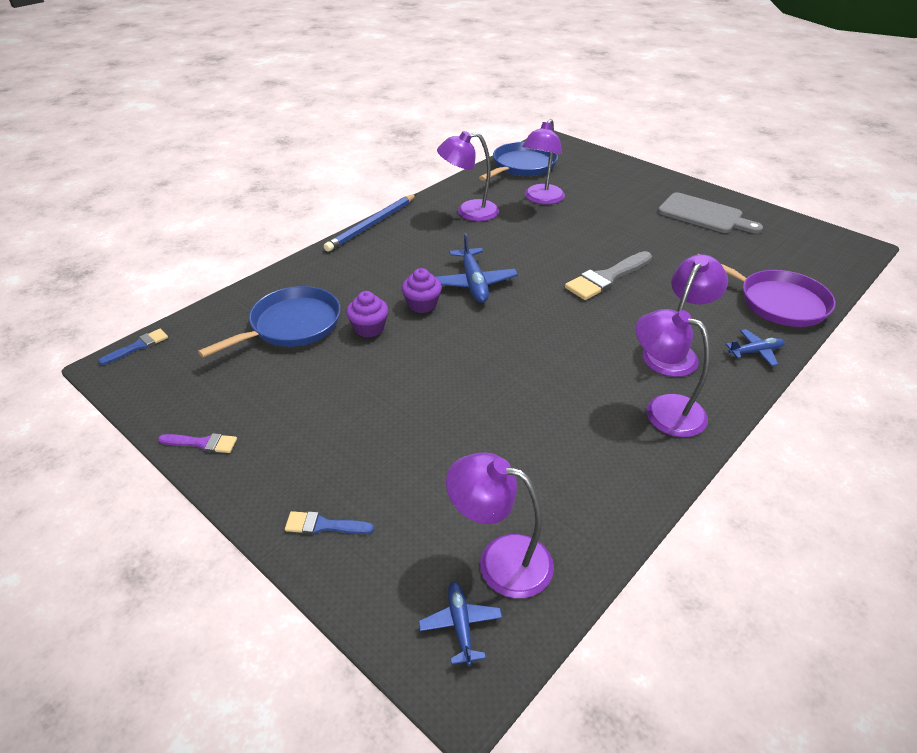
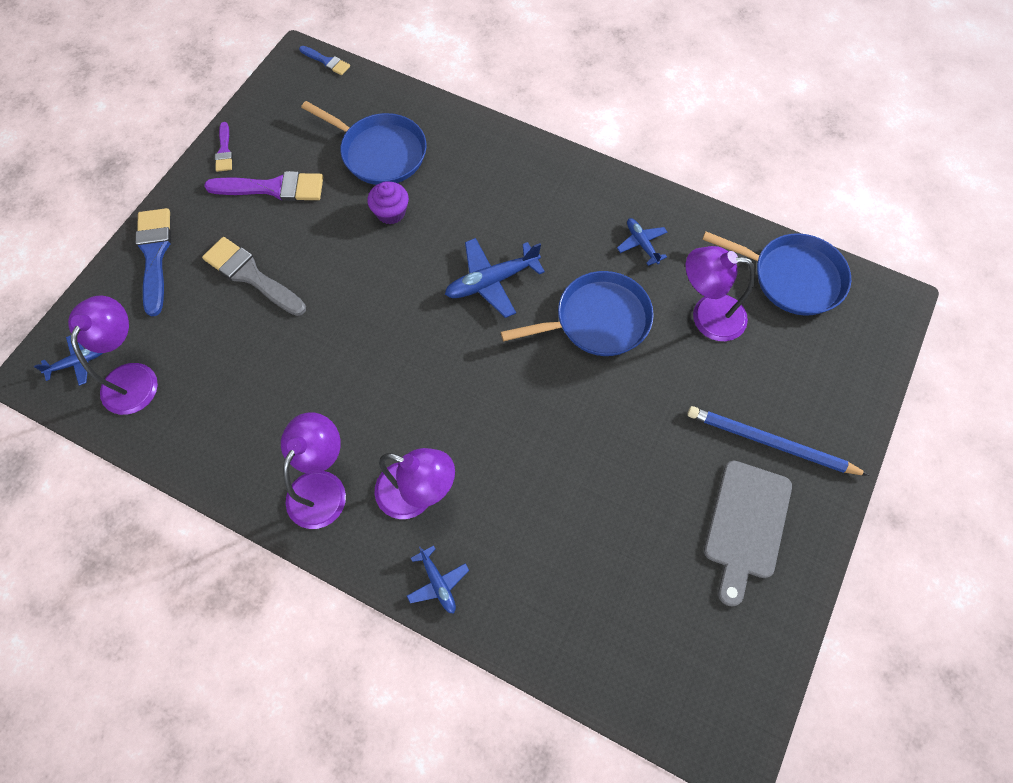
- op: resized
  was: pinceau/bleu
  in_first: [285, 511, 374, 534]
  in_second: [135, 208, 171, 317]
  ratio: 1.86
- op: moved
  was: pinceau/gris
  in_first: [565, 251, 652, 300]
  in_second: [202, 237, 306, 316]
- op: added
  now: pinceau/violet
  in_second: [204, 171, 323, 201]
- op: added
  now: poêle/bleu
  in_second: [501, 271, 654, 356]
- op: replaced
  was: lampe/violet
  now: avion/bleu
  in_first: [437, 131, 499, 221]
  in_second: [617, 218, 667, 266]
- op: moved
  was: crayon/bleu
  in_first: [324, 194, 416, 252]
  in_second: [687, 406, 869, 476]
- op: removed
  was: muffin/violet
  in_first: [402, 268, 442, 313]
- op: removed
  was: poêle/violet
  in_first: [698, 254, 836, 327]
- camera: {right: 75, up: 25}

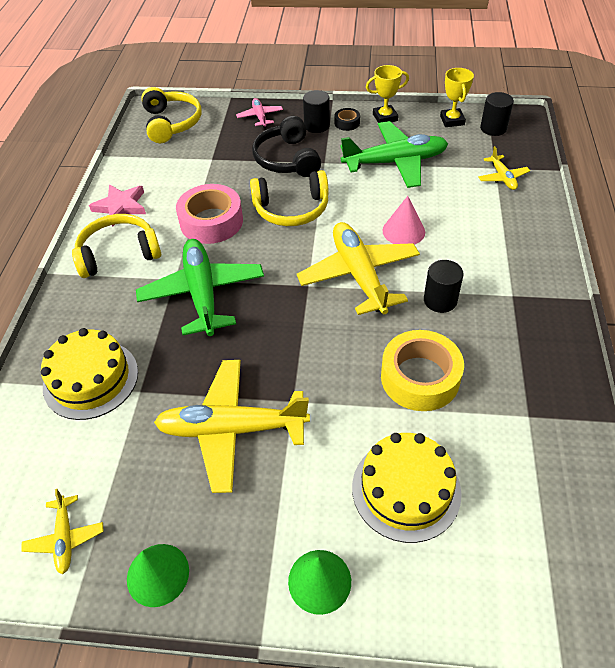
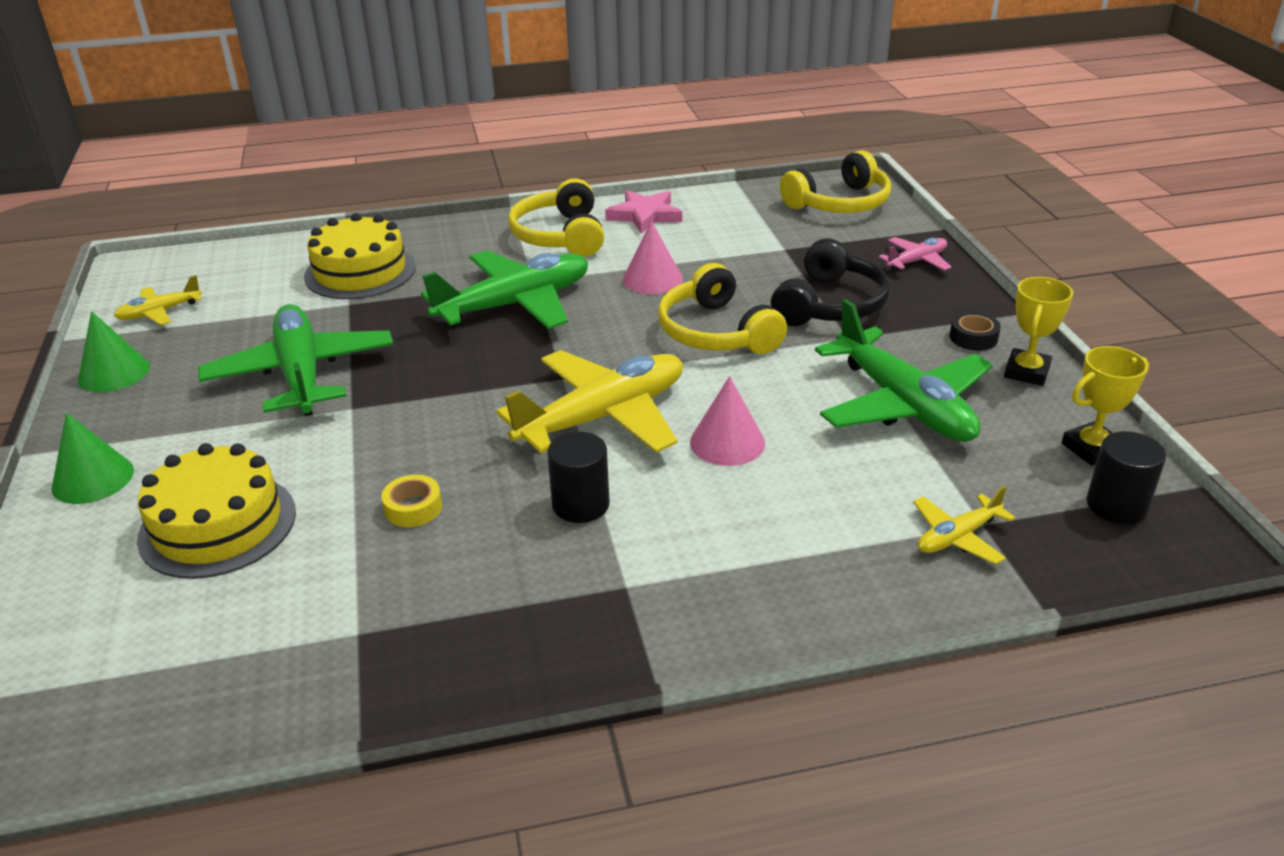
- op: recoloured
  was: avion/jaune
  now: avion/vert
  in_first: [154, 360, 310, 493]
  in_second: [198, 304, 394, 416]
- op: resized
  was: ruban adhésif/jaune
  in_first: [381, 330, 464, 411]
  in_second: [382, 475, 442, 527]
  ratio: 0.47
- op: turned
  was: casque audio/jaune
  in_first: [72, 214, 161, 278]
  in_second: [508, 178, 604, 257]
  clockwise: -150
- op: replaced
  was: ruban adhésif/rose
  now: cône/rose
  in_first: [176, 184, 243, 244]
  in_second: [623, 221, 683, 294]
- op: turned
  was: casque audio/noir
  in_first: [252, 116, 321, 177]
  in_second: [771, 238, 891, 326]
  clockwise: 150
- op: turned
  was: trophée/jaune
  in_first: [366, 65, 409, 123]
  in_second: [1004, 277, 1073, 386]
  clockwise: 60
- op: removed
  was: cylindre/noir
  in_first: [303, 90, 330, 133]
- camera: {right: 70, up: -15}

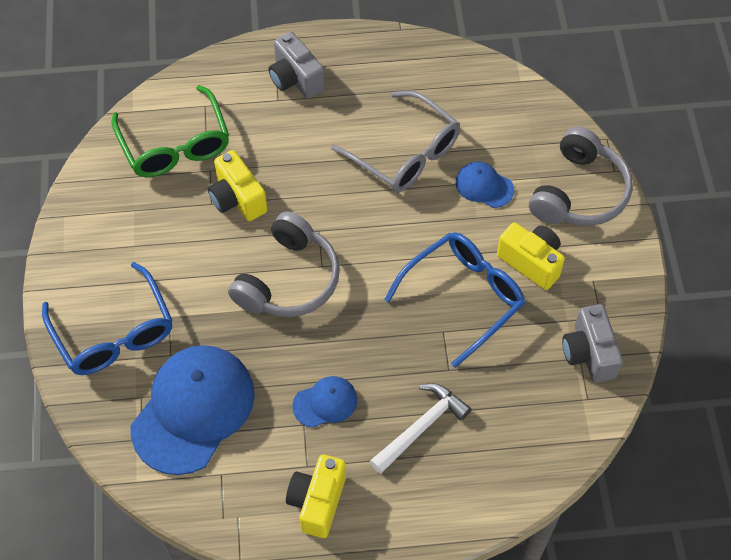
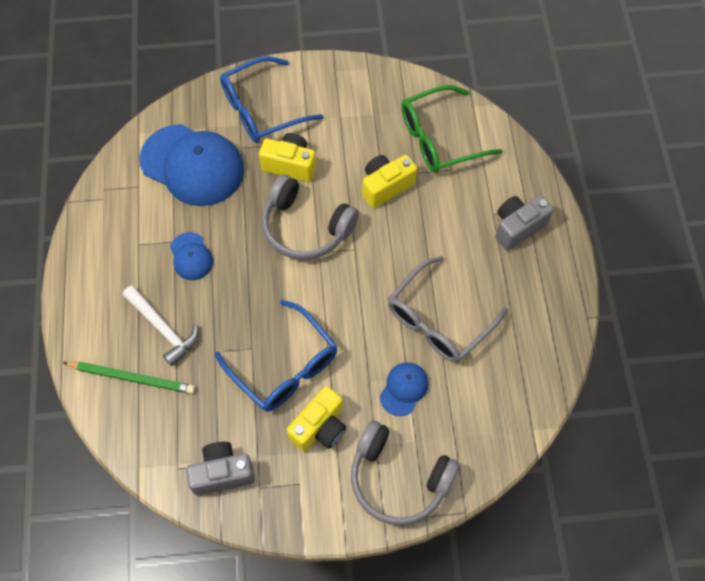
- op: added
  now: crayon/vert
  in_second: [63, 362, 195, 394]
- op: moved
  was: appareil photo/jaune
  in_first: [286, 454, 346, 538]
  in_second: [259, 133, 316, 182]
- camera: {right: 90, up: 5}

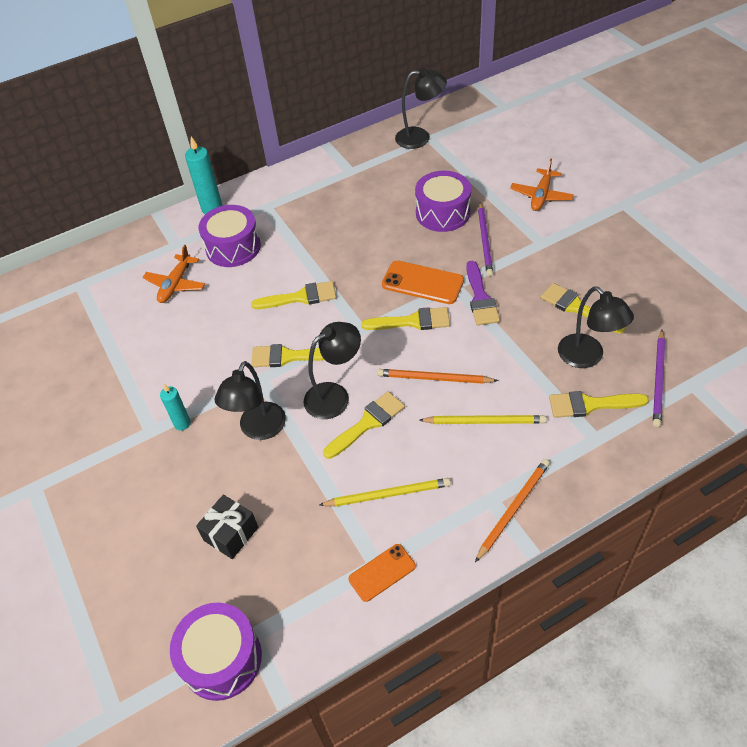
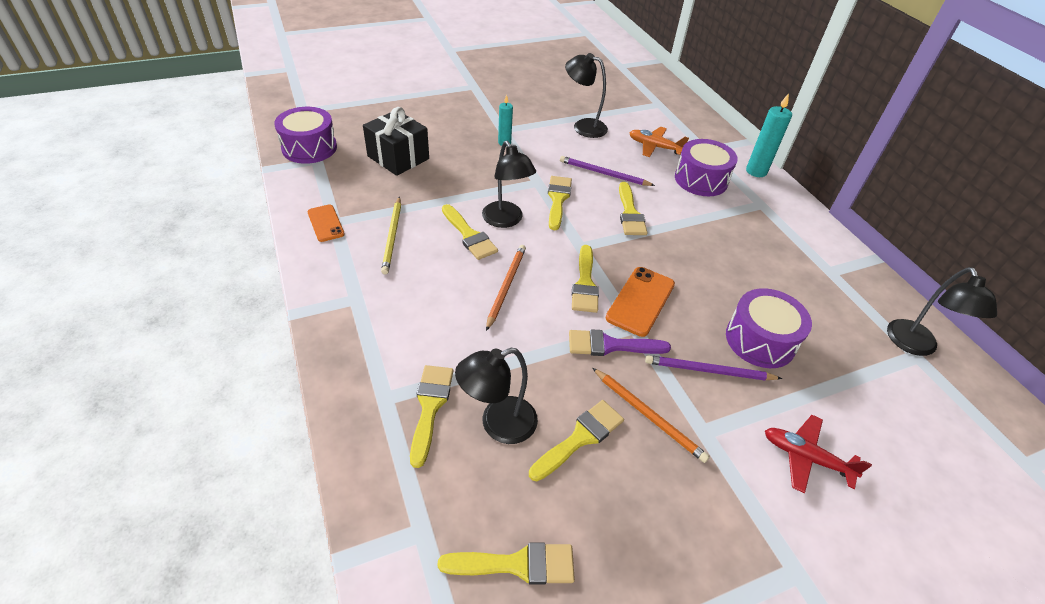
- op: resized
  was: cadeau/noir
  in_first: [196, 494, 258, 559]
  in_second: [363, 107, 429, 176]
  ratio: 1.51
- op: added
  now: pinceau/jaune
  in_second: [437, 543, 575, 585]
- op: moved
  was: crayon/violet
  in_first: [653, 330, 665, 427]
  in_second: [560, 156, 655, 186]
- op: moved
  was: lampe/noir
  in_first: [215, 361, 286, 440]
  in_second: [565, 53, 608, 138]
- op: moved
  was: crayon/orange
  in_first: [475, 459, 550, 562]
  in_second: [593, 368, 710, 463]
- op: recoloured
  was: avion/orange
  now: avion/rouge
  in_first: [510, 159, 574, 211]
  in_second: [765, 415, 872, 493]
- op: removed
  was: crayon/jaune
  in_first: [419, 415, 546, 424]
- camera: {right: 90, up: -5}

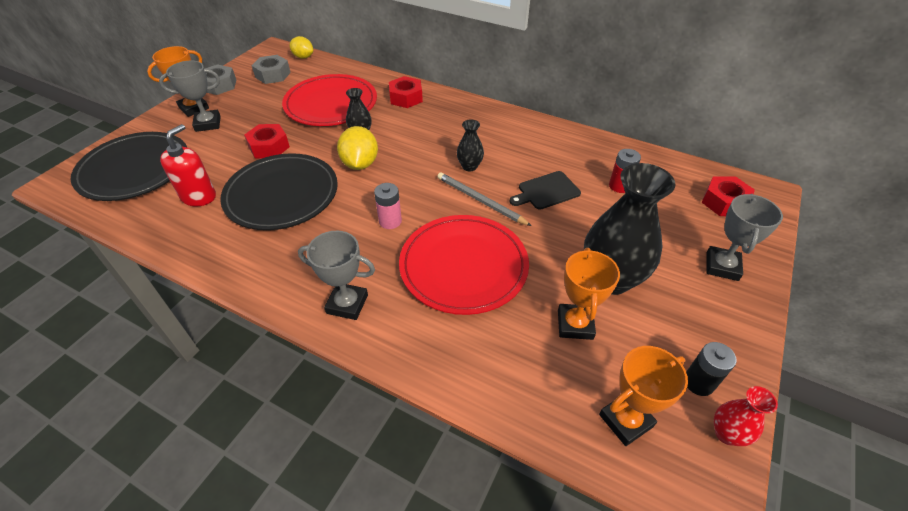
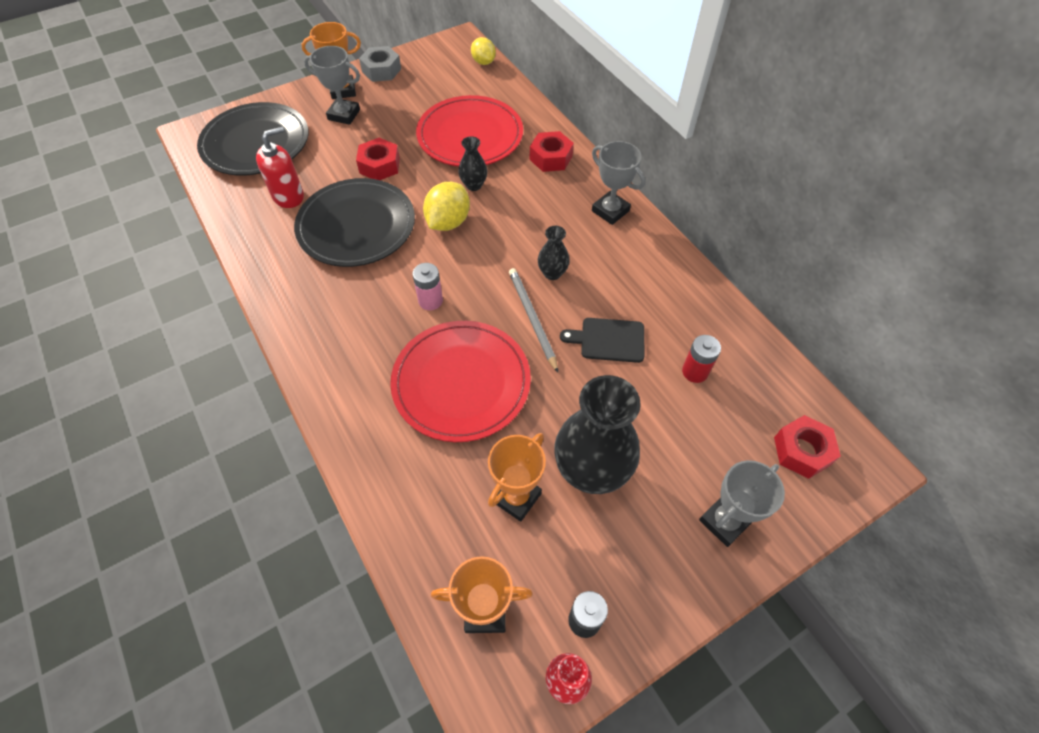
- op: moved
  was: trophée/gris
  in_first: [298, 231, 375, 320]
  in_second: [592, 141, 645, 225]
- op: removed
  was: écrou/gris
  in_first: [252, 55, 291, 84]
- camera: {right: 30, up: 10}

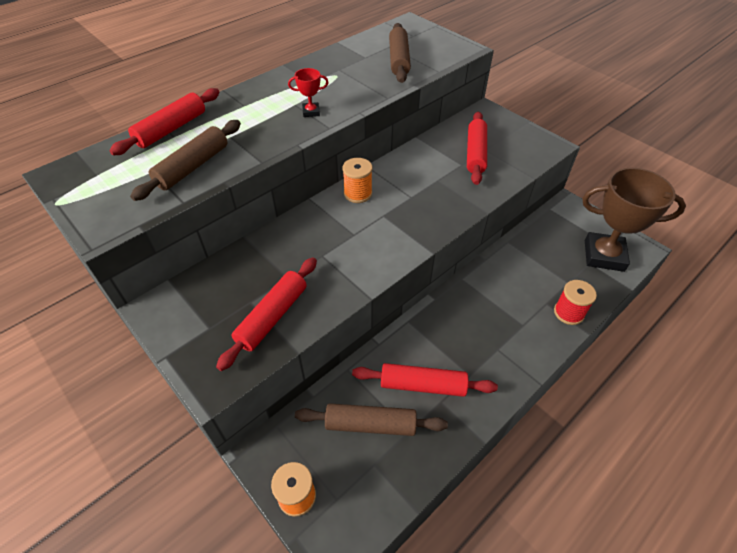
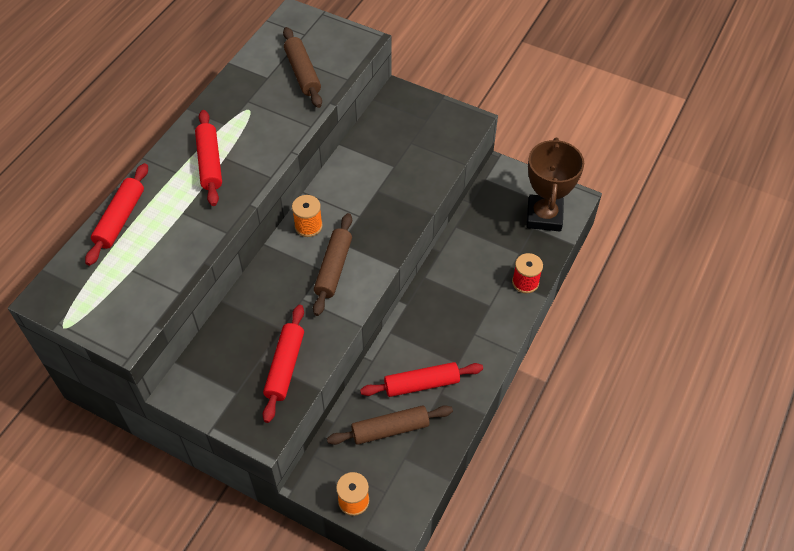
- op: moved
  was: rouleau à pâtisserie/rouge
  in_first: [467, 112, 487, 185]
  in_second: [195, 110, 222, 206]
- op: moved
  was: rouleau à pâtisserie/marron
  in_first: [130, 120, 241, 201]
  in_second: [313, 213, 352, 316]
- op: turned
  was: trophée/marron
  in_first: [582, 168, 686, 272]
  in_second: [527, 138, 584, 231]
  clockwise: -75
- op: removed
  was: trophée/rouge
  in_first: [288, 68, 329, 117]
- camera: {right: -20, up: 5}

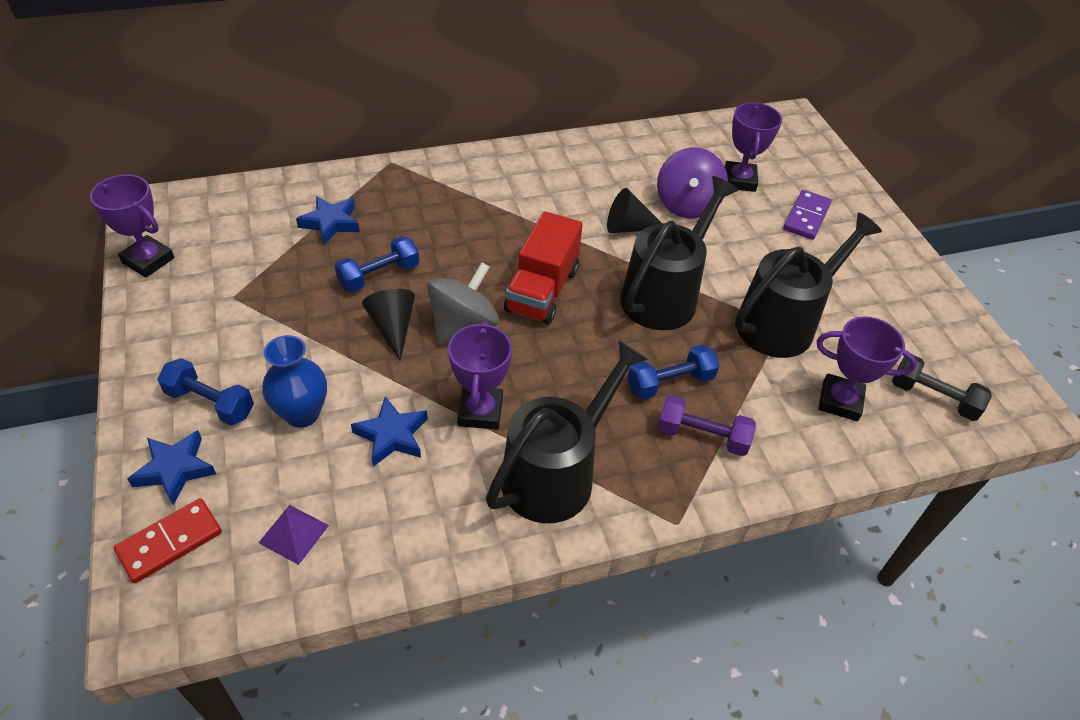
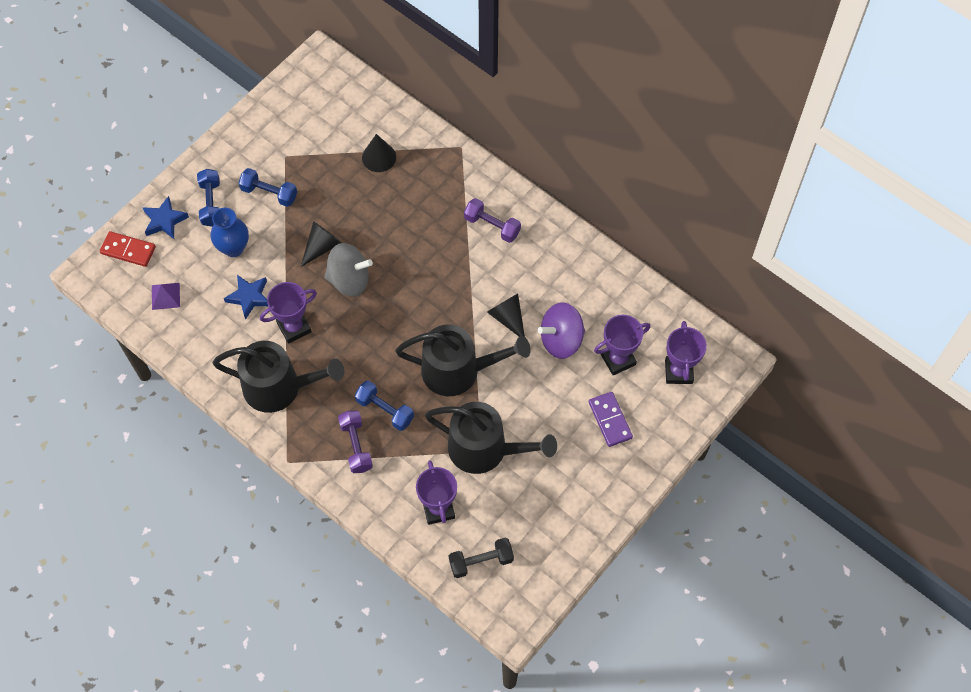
- op: moved
  was: haltère/bleu
  in_first: [335, 236, 419, 292]
  in_second: [239, 168, 297, 207]
- op: replaced
  was: étoile/bleu
  now: cône/noir
  in_first: [296, 196, 360, 245]
  in_second: [362, 134, 396, 172]
- op: turned
  was: haltère/noir
  in_first: [892, 356, 992, 421]
  in_second: [449, 538, 514, 578]
  clockwise: 75
- op: added
  now: haltère/violet
  in_second: [464, 198, 521, 243]
- op: turned
  was: domino/violet
  in_first: [783, 190, 832, 240]
  in_second: [589, 392, 633, 447]
  clockwise: 75
- op: moved
  was: trophée/violet
  in_first: [90, 174, 175, 278]
  in_second: [665, 321, 707, 384]
- op: removed
  was: camion/rouge
  in_first: [504, 211, 583, 325]
- camera: {right: 60, up: 15}

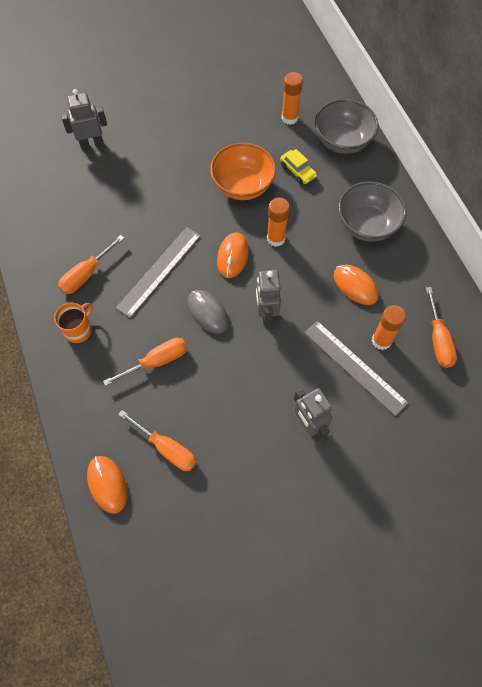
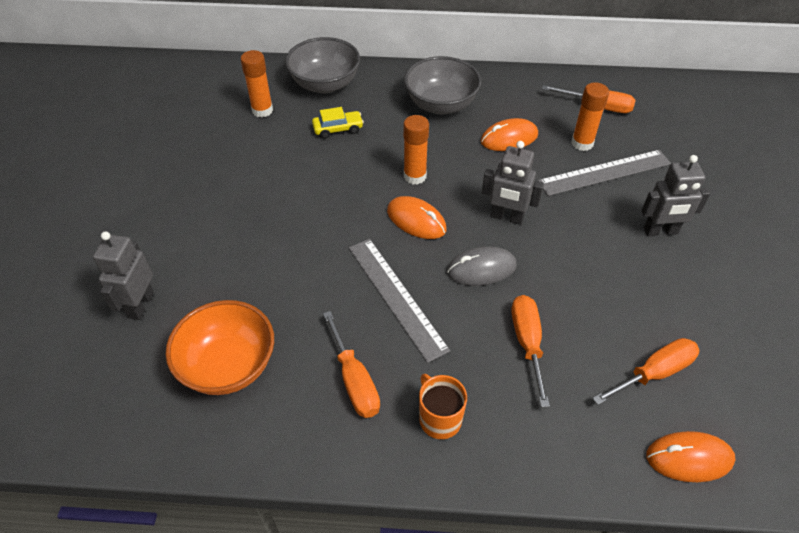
- op: moved
  was: bol/orange
  in_first: [210, 143, 276, 200]
  in_second: [166, 300, 274, 395]
- camera: {right: -65, up: -15}

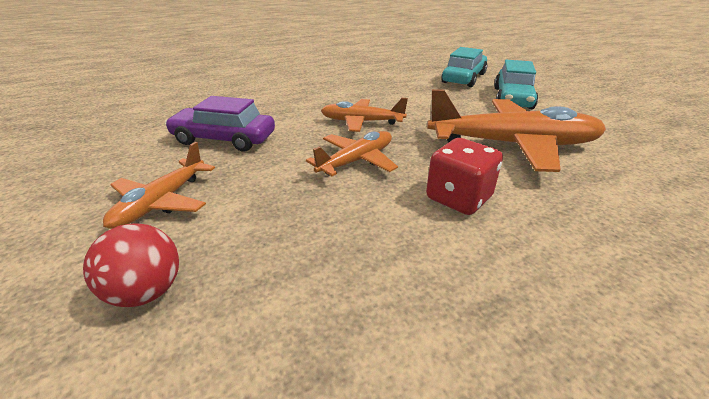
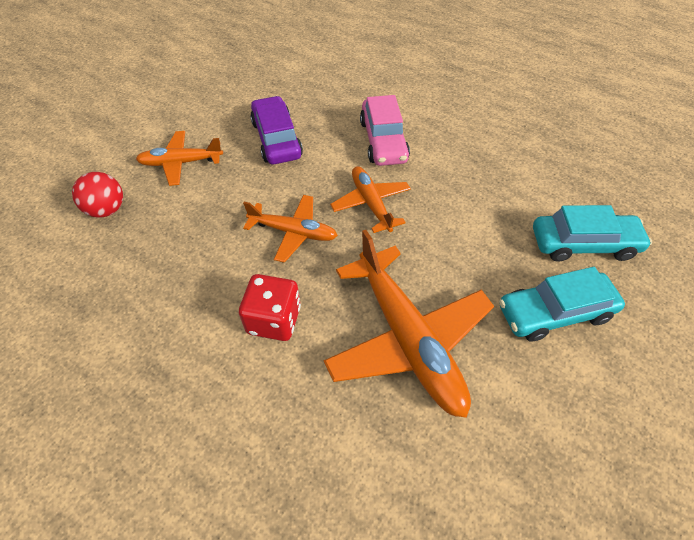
- op: added
  now: voiture/rose
  in_second: [360, 95, 410, 166]
- camera: {right: 60, up: 20}

